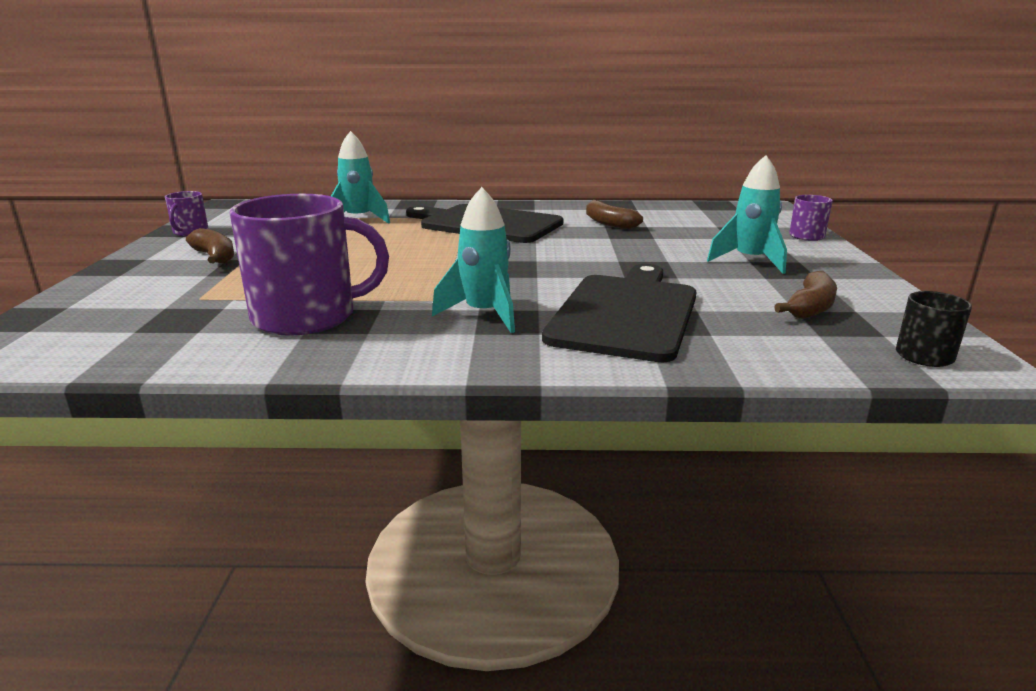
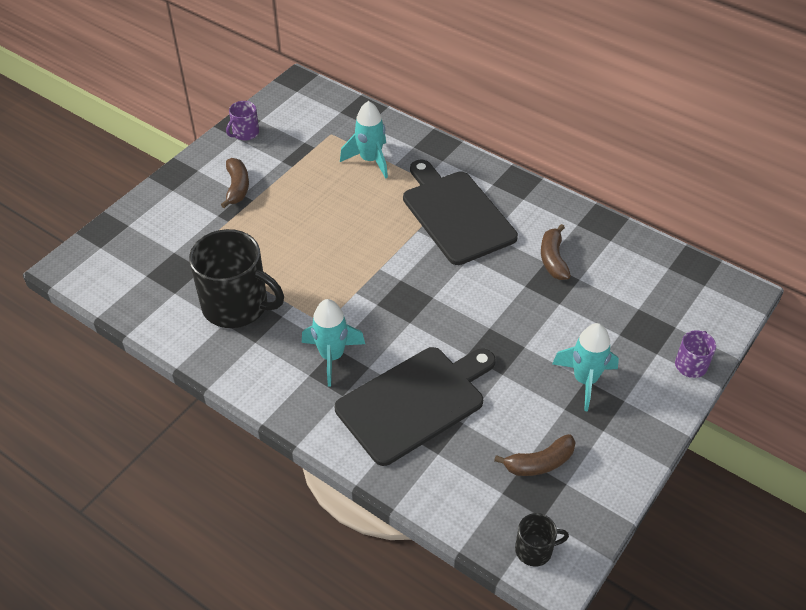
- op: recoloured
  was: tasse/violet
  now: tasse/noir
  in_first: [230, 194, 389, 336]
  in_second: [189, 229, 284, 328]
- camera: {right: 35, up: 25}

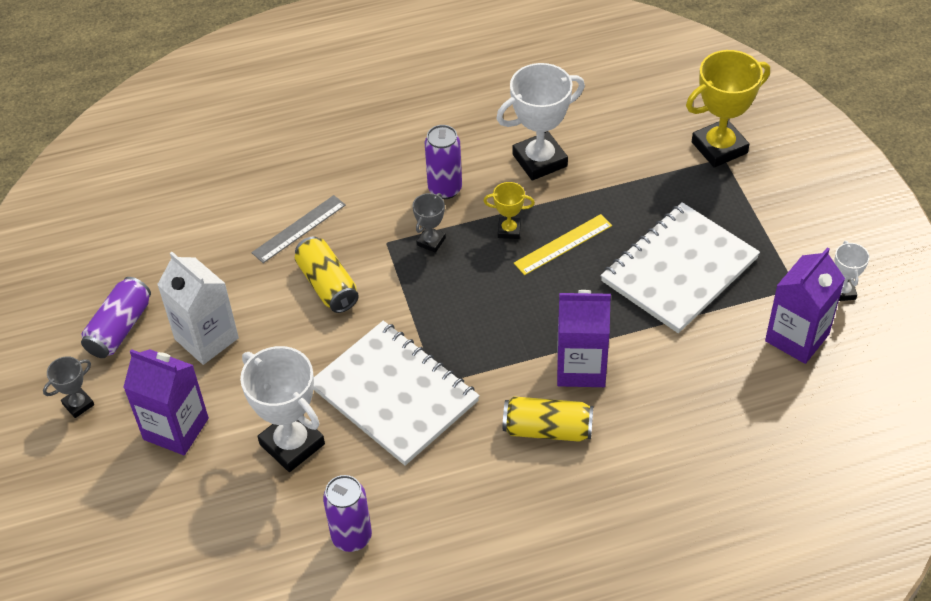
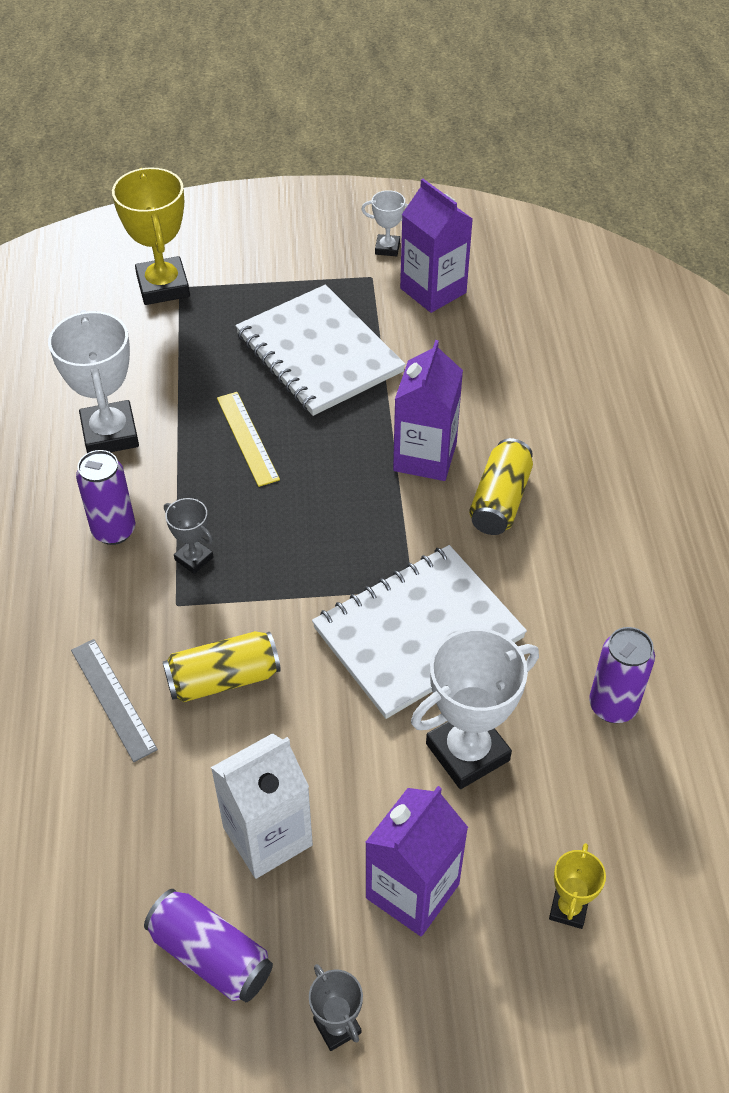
- op: moved
  was: trophée/jaune
  in_first: [483, 182, 535, 239]
  in_second: [549, 843, 606, 929]
- camera: {right: -80, up: 0}

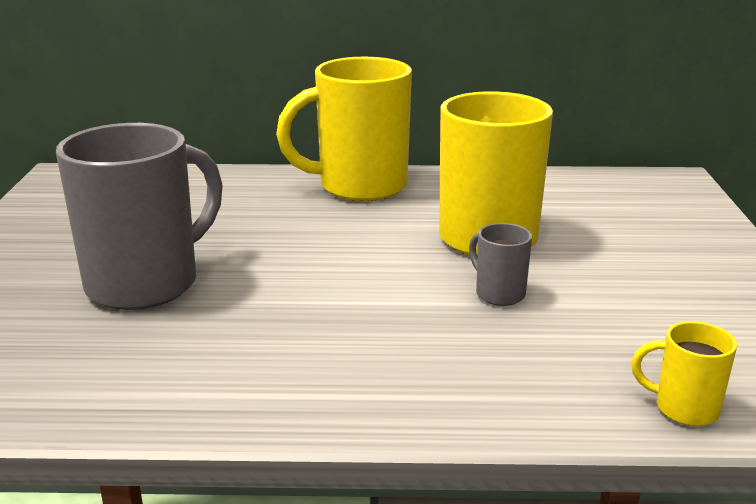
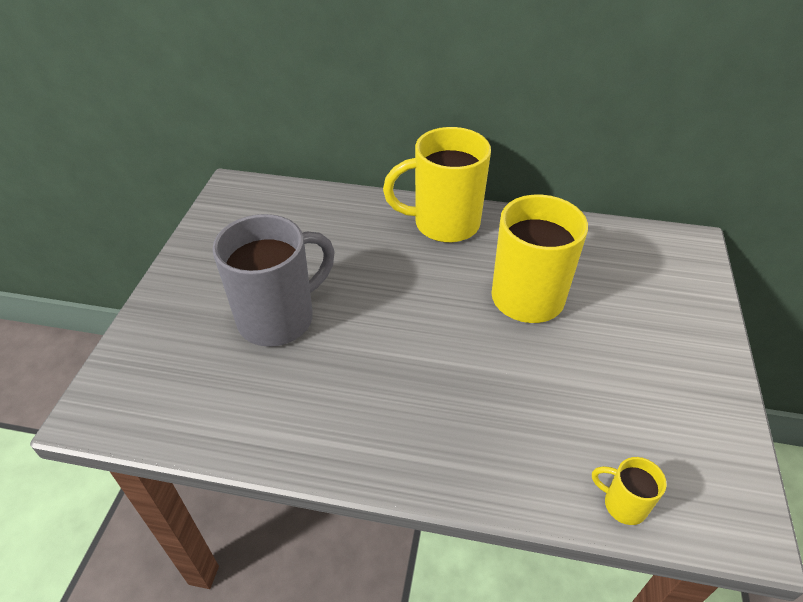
- op: removed
  was: tasse/gris
  in_first: [469, 223, 532, 306]
- camera: {right: 10, up: 20}

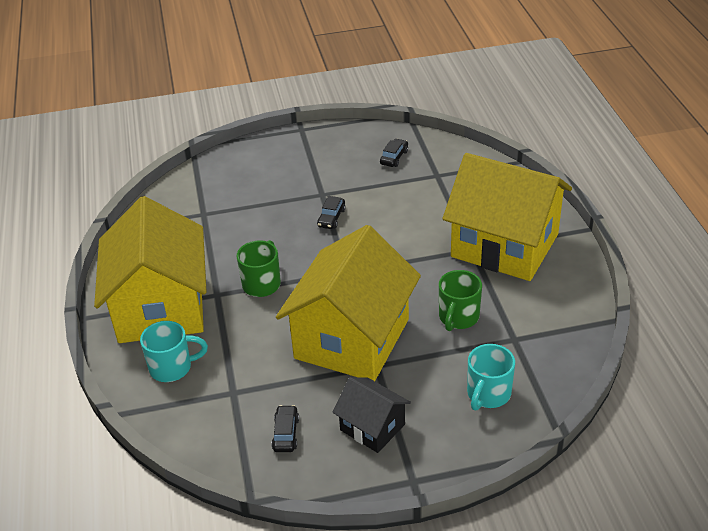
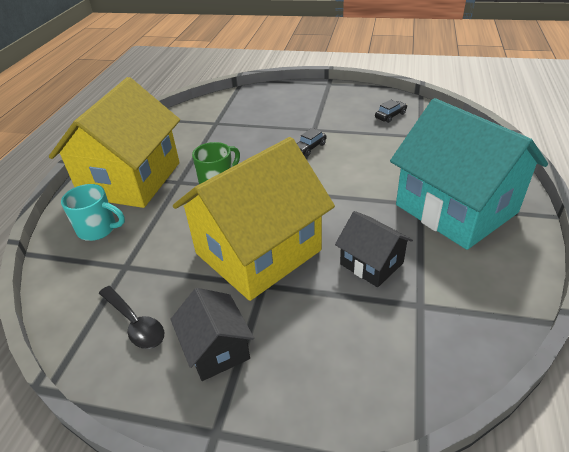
- op: replaced
  was: voiture/noir
  now: cuillère/noir
  in_first: [271, 405, 299, 452]
  in_second: [99, 286, 164, 349]
- op: replaced
  was: tasse/vert
  now: maison/noir
  in_first: [439, 270, 482, 331]
  in_second: [335, 211, 413, 287]
- op: recoloured
  was: maison/jaune
  now: maison/turquoise
  in_first: [443, 153, 572, 281]
  in_second: [390, 98, 548, 250]
- op: removed
  was: tasse/turquoise
  in_first: [467, 344, 515, 410]
- camera: {right: 25, up: 0}

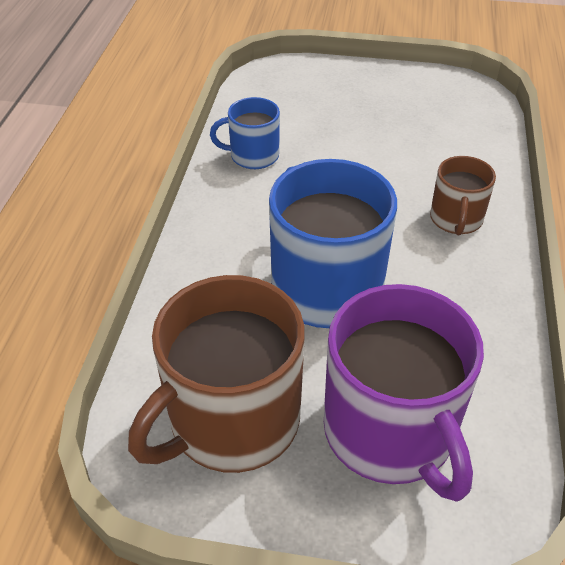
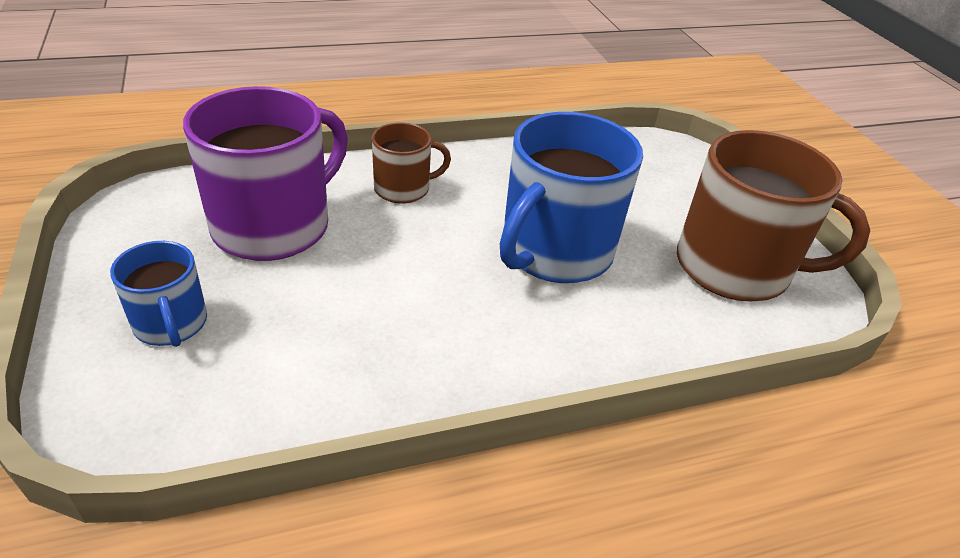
- op: moved
  was: tasse/bleu
  in_first: [210, 97, 280, 169]
  in_second: [110, 241, 207, 347]
- op: moved
  was: tasse/violet
  in_first: [324, 284, 484, 502]
  in_second: [183, 86, 348, 261]
- camera: {right: -120, up: -5}

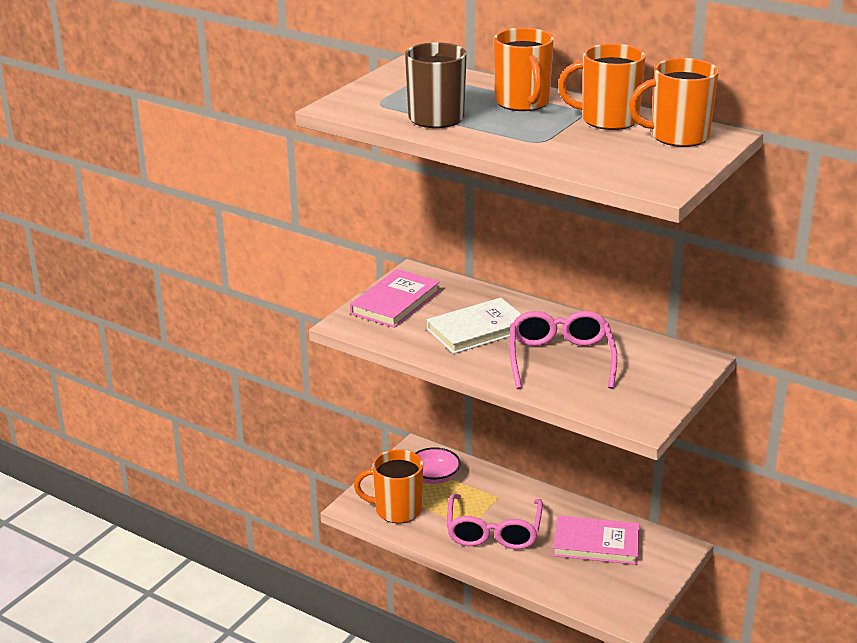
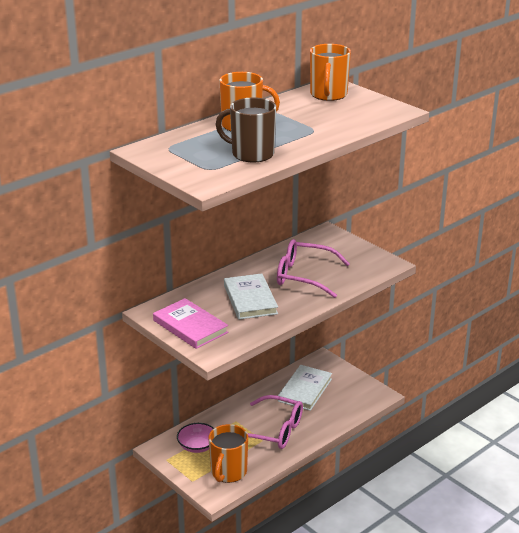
- op: recoloured
  was: livre/rose
  now: livre/blanc
  in_first: [553, 515, 640, 565]
  in_second: [278, 365, 332, 411]
- op: removed
  was: tasse/orange
  in_first: [558, 44, 646, 130]
- camera: {right: -75, up: 0}

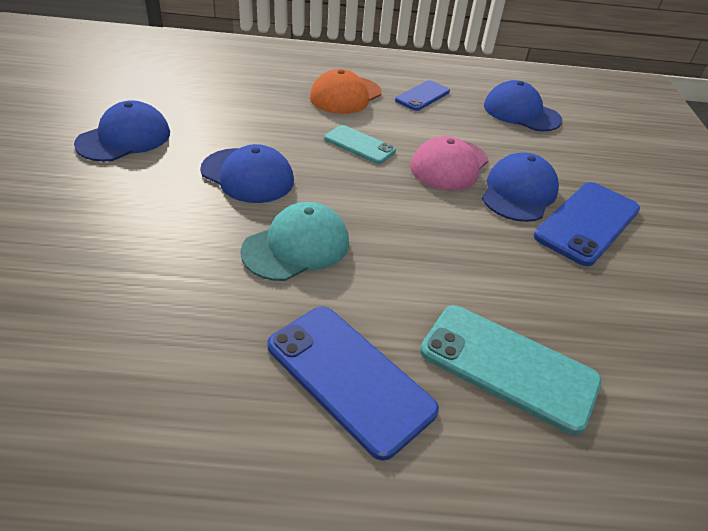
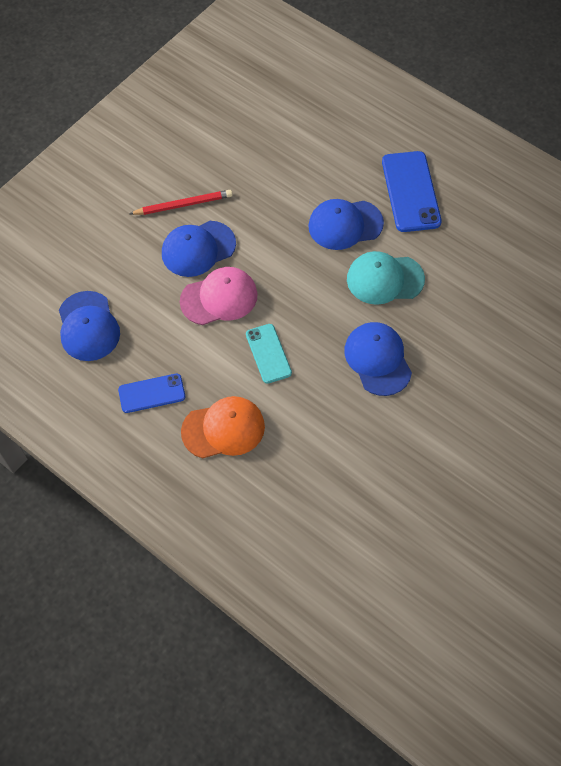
- op: replaced
  was: téléphone/bleu
  now: crayon/rouge
  in_first: [534, 182, 640, 266]
  in_second: [129, 190, 232, 215]
- op: moved
  was: casquette/bleu
  in_first: [74, 100, 170, 162]
  in_second: [308, 199, 384, 250]
- op: removed
  was: téléphone/turquoise
  in_first: [420, 305, 602, 435]
- camera: {right: -140, up: 20}

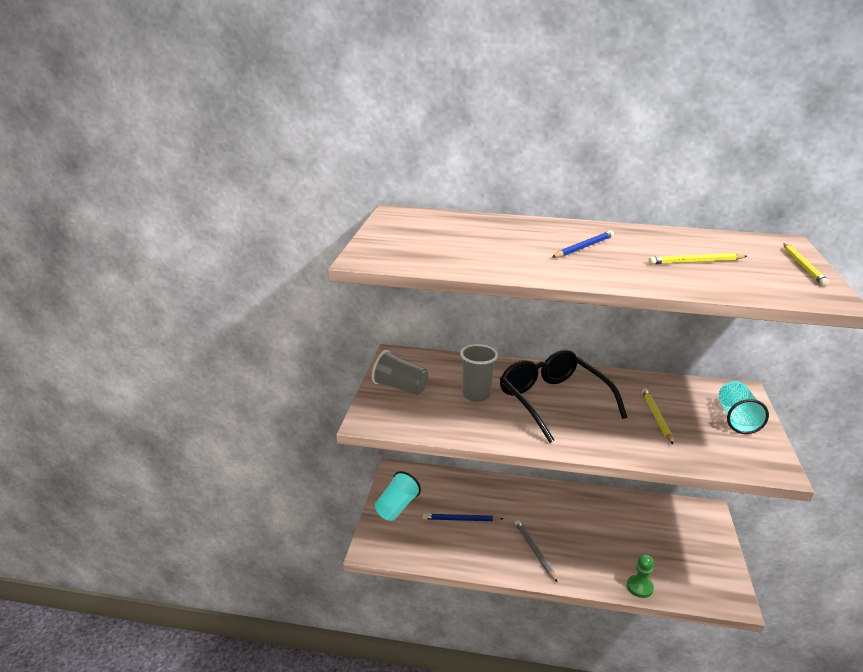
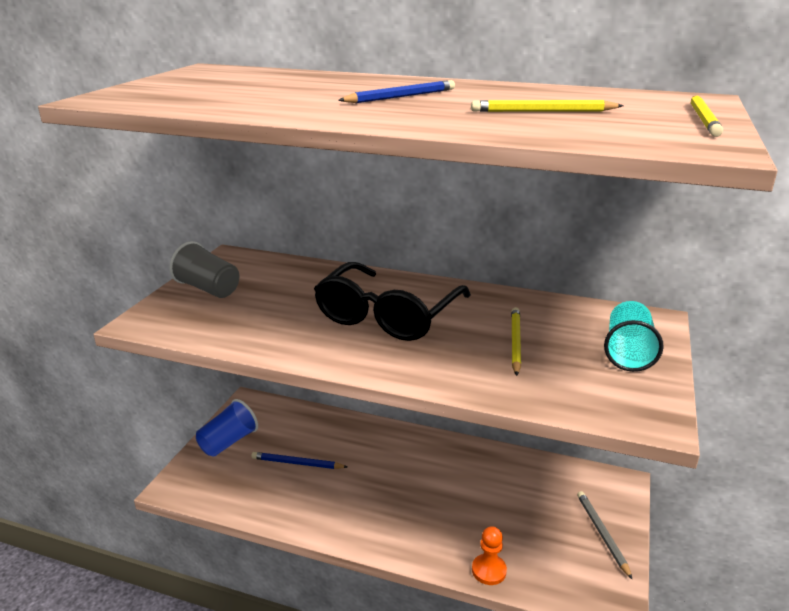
- op: recoloured
  was: gobelet/turquoise
  now: gobelet/bleu
  in_first: [375, 471, 421, 521]
  in_second: [196, 399, 258, 457]
- op: turned
  was: lunettes/noir
  in_first: [500, 350, 627, 443]
  in_second: [314, 262, 471, 341]
  clockwise: -135
- op: recoloured
  was: pion/vert
  now: pion/orange
  in_first: [627, 554, 654, 598]
  in_second: [472, 526, 507, 585]
- op: moved
  was: crayon/gris
  in_first: [515, 520, 558, 583]
  in_second: [577, 491, 633, 580]
- op: removed
  was: gobelet/gris
  in_first: [460, 344, 498, 402]
- camera: {right: 10, up: 0}

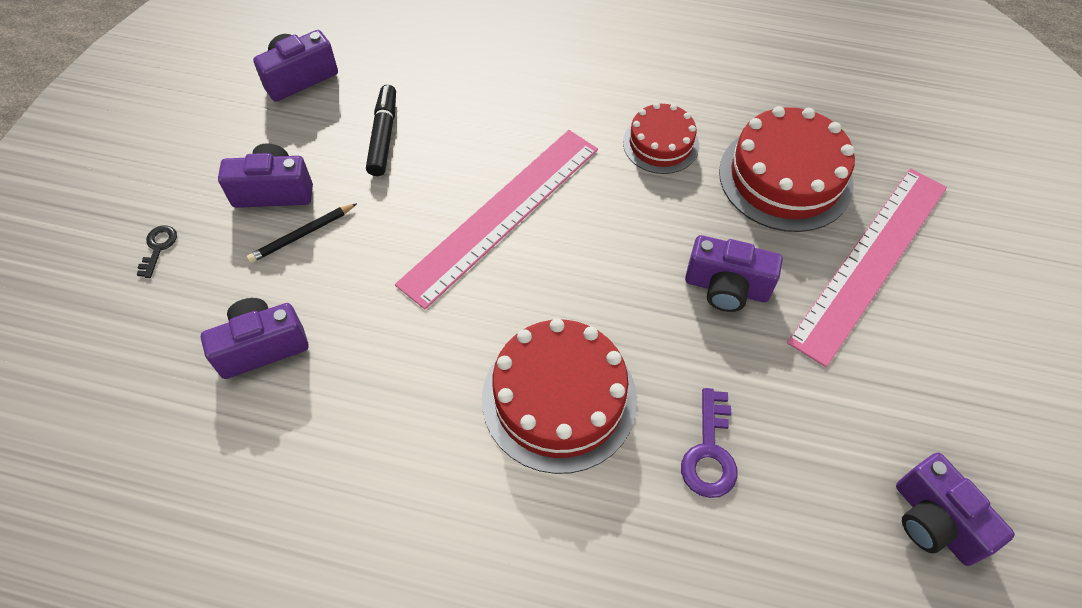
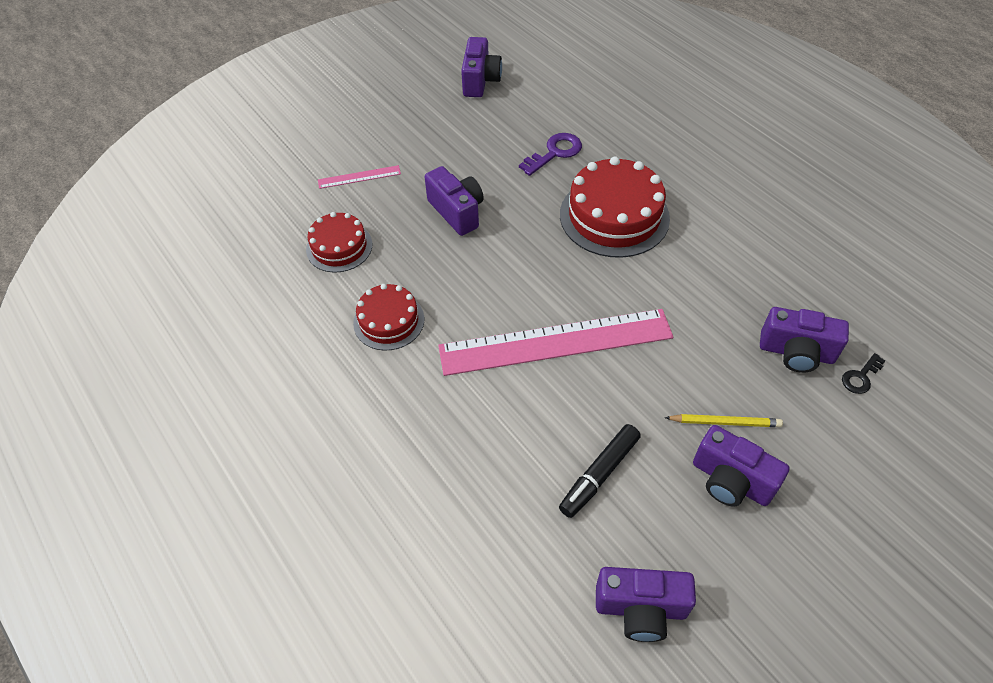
- op: resized
  was: gâteau/rouge
  in_first: [719, 106, 855, 232]
  in_second: [306, 212, 372, 273]
  ratio: 0.59
- op: resized
  was: règle/rose
  in_first: [787, 168, 947, 367]
  in_second: [318, 165, 401, 189]
  ratio: 0.42
- op: recoloured
  was: crayon/noir
  now: crayon/jaune
  in_first: [246, 203, 357, 263]
  in_second: [665, 414, 783, 427]
- op: moved
  was: clé/noir
  in_first: [136, 225, 177, 278]
  in_second: [842, 353, 885, 394]
- camera: {right: -140, up: -5}

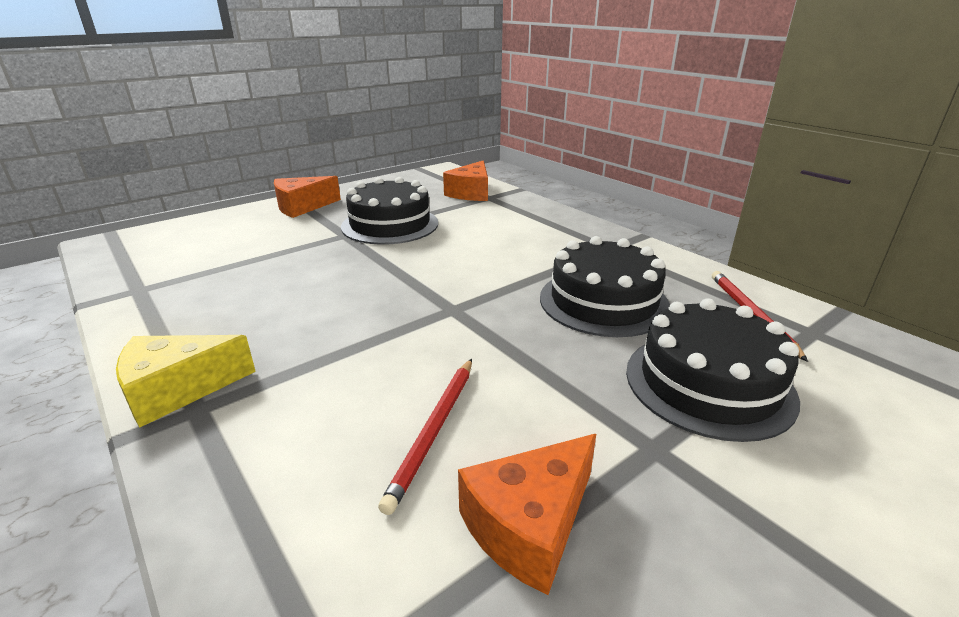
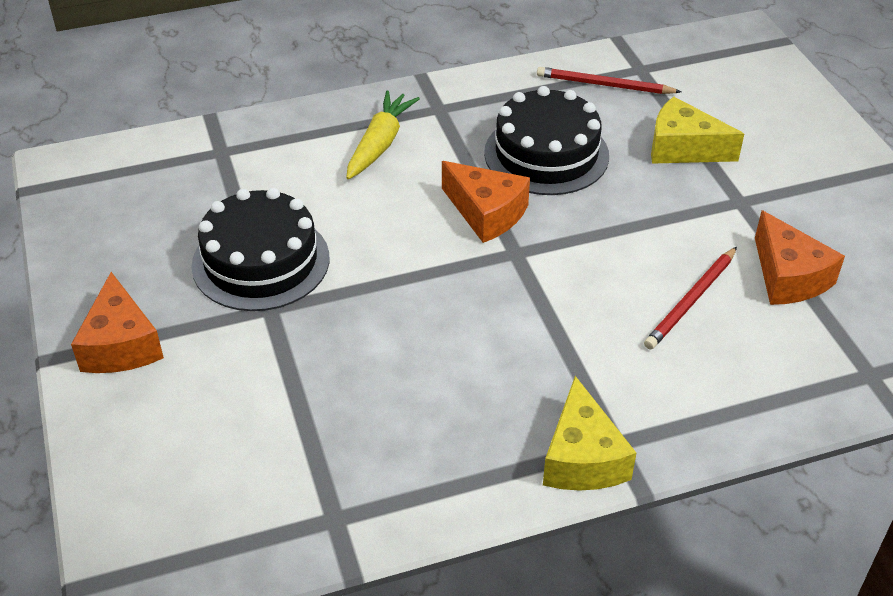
- op: added
  now: carotte/jaune
  in_second: [346, 90, 420, 179]
- op: moved
  was: fromage/orange
  in_first: [443, 160, 488, 201]
  in_second: [442, 161, 530, 243]
- op: turned
  was: crayon/rouge
  in_first: [378, 359, 472, 515]
  in_second: [644, 247, 737, 350]
  clockwise: 90
- op: replaced
  was: gâteau/noir
  now: fromage/jaune
  in_first: [626, 298, 800, 442]
  in_second: [651, 97, 744, 164]
- camera: {right: -70, up: 15}

